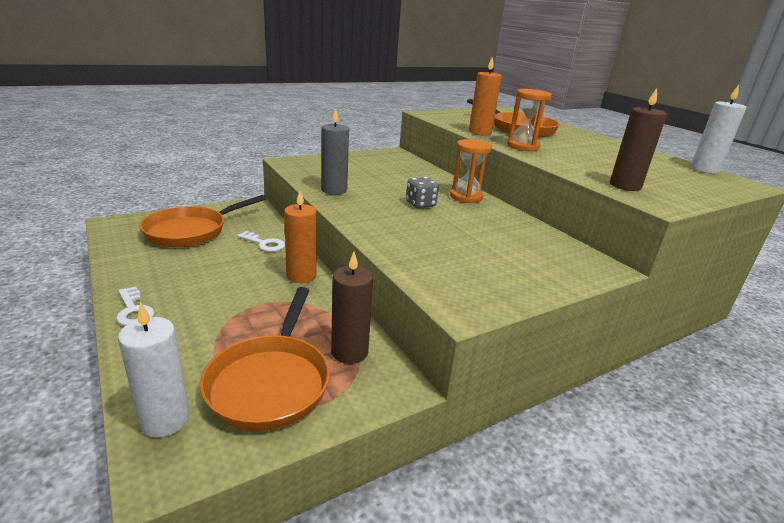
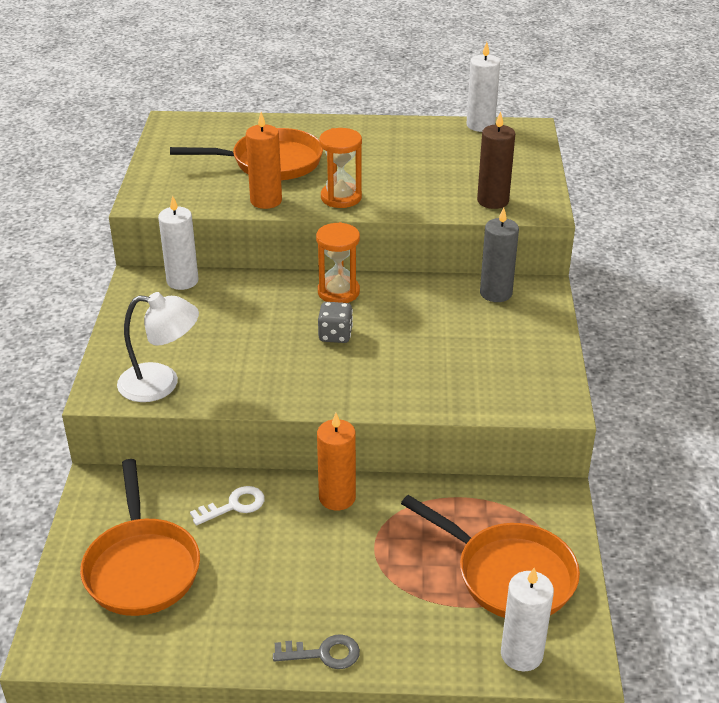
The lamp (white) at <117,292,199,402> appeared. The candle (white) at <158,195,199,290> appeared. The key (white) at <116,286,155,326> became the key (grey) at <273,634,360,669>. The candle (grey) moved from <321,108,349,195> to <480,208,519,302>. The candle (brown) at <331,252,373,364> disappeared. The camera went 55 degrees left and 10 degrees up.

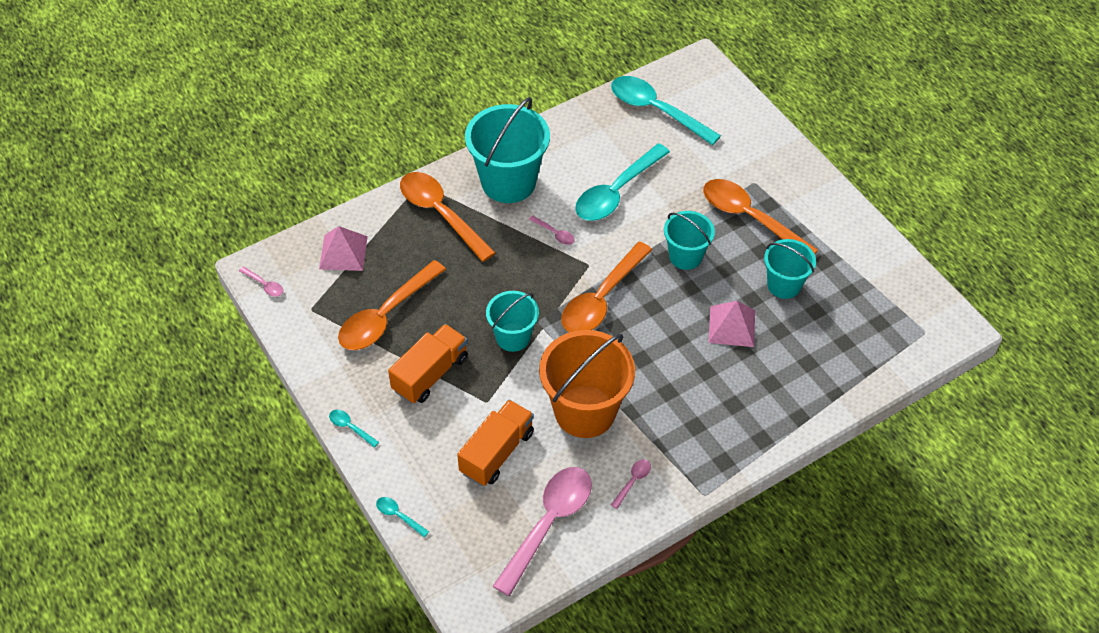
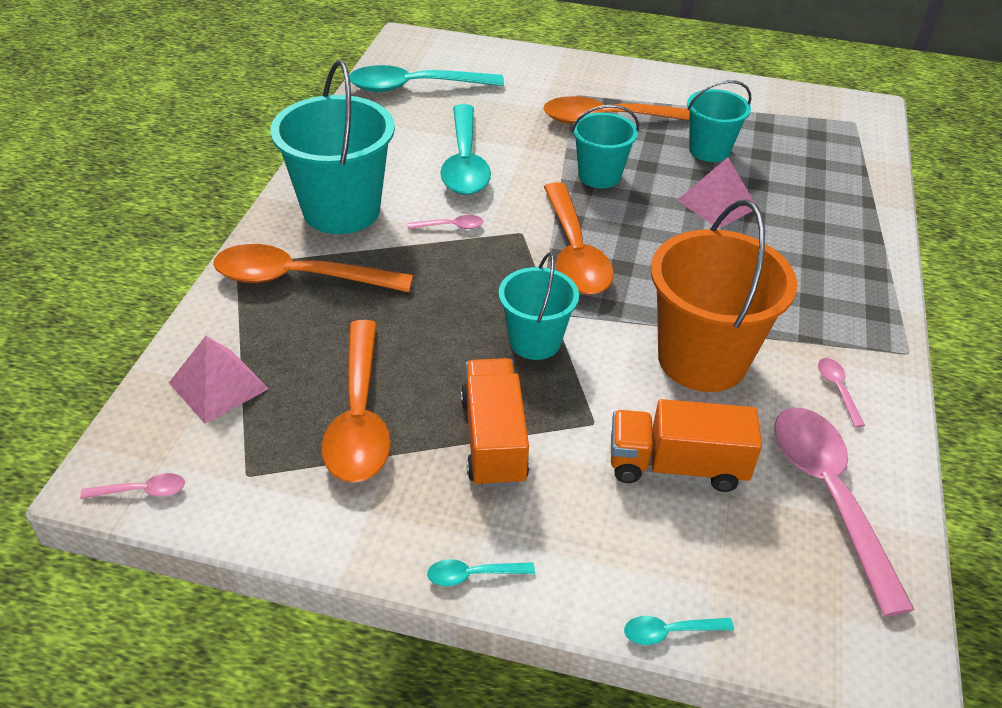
The truck (orange) at <457,400,534,486> turned 75 degrees counterclockwise. The camera went 45 degrees left and 10 degrees down.

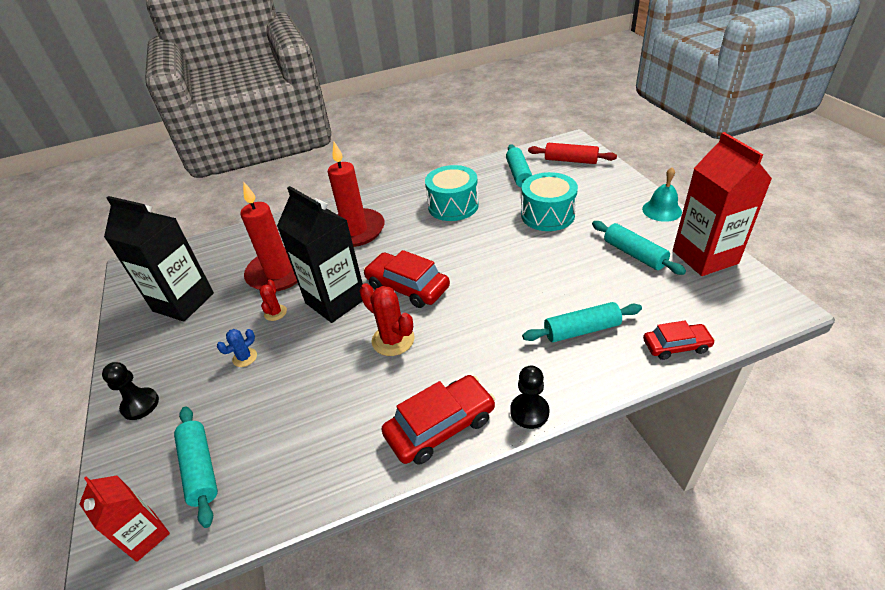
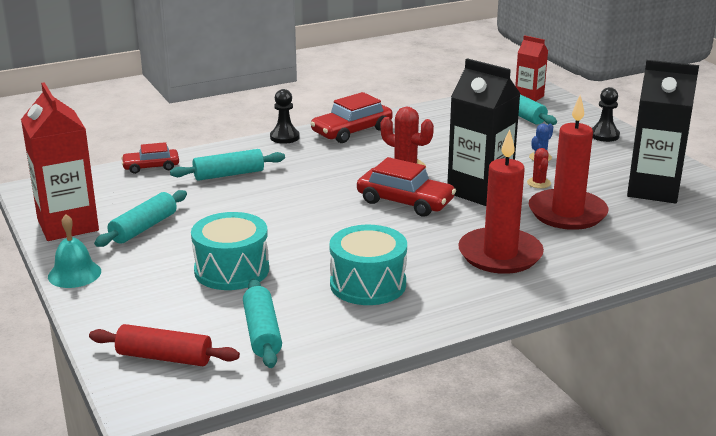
The rolling pin (turquoise) at <592,221,686,275> turned 75 degrees clockwise. The camera went 170 degrees right and 15 degrees down.

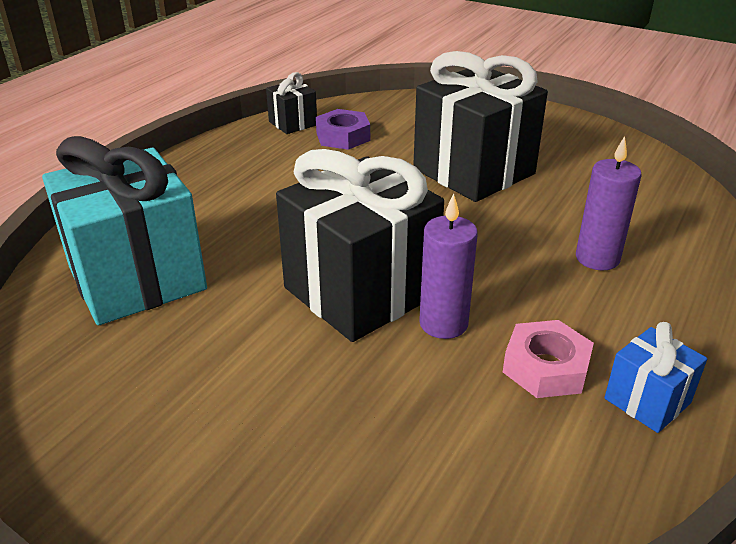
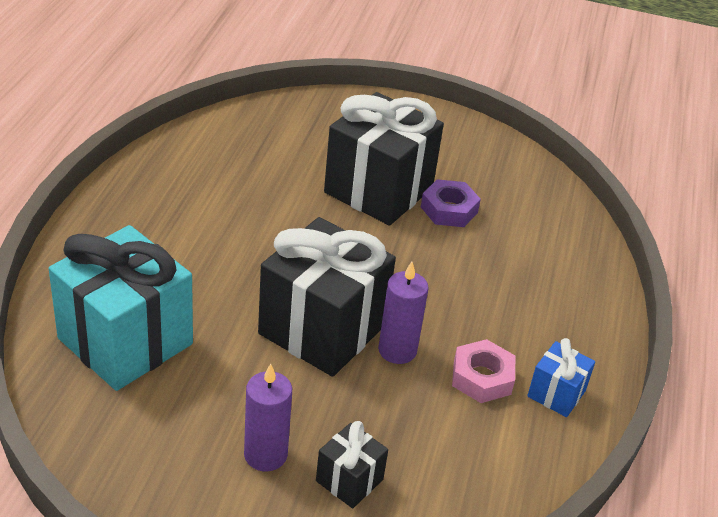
The candle (purple) moved from <576,136,642,270> to <244,364,292,472>. The gift (black) moved from <266,72,317,134> to <316,421,388,508>. The nut (purple) moved from <316,109,370,150> to <421,179,481,227>. The camera went 20 degrees left and 5 degrees up.

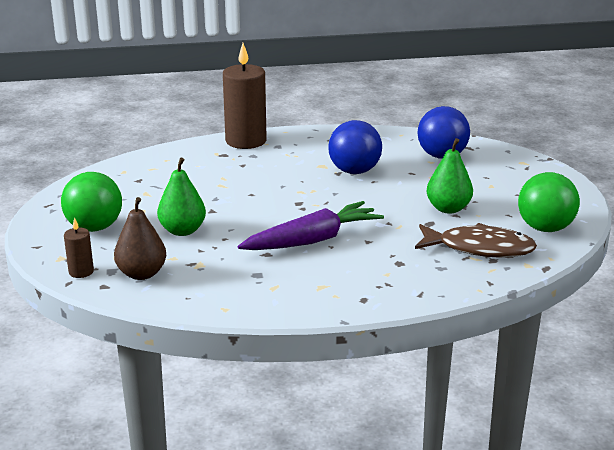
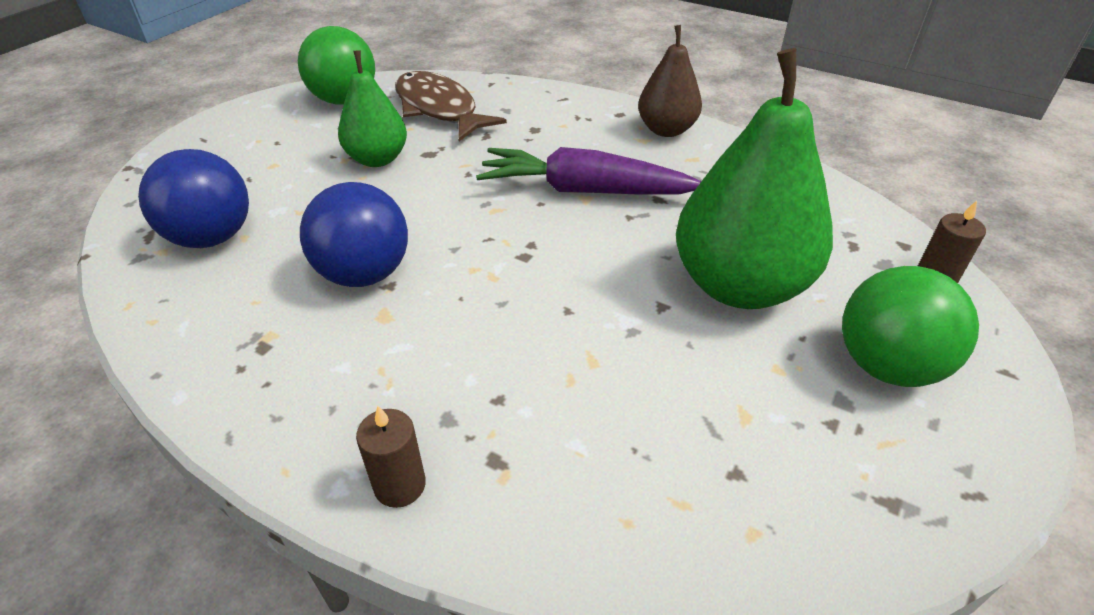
The candle (brown) at <223,43,267,149> changed to 0.47 times the size. The pear (brown) moved from <114,197,166,280> to <638,25,702,137>. The pear (green) at <157,158,206,236> changed to 1.74 times the size. The camera went 140 degrees left and 15 degrees up.

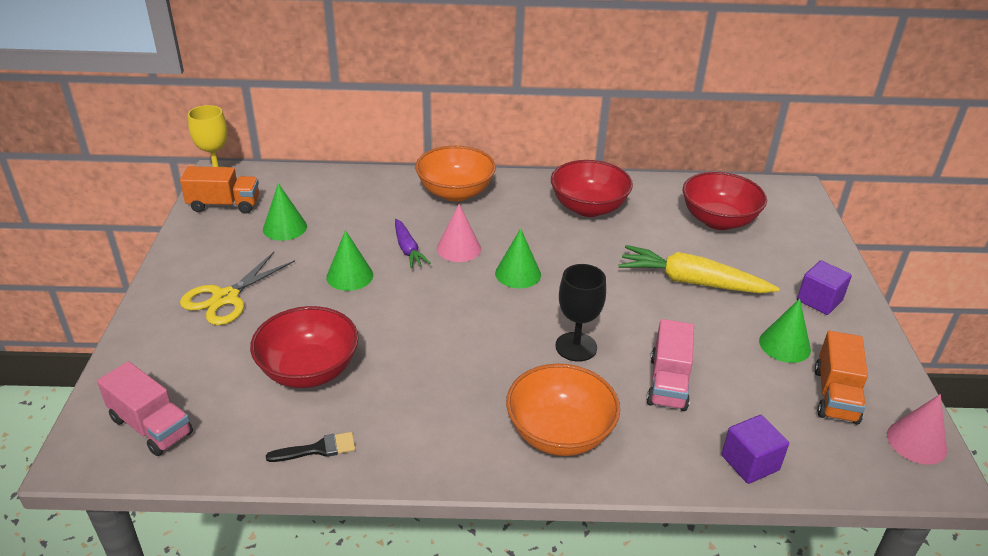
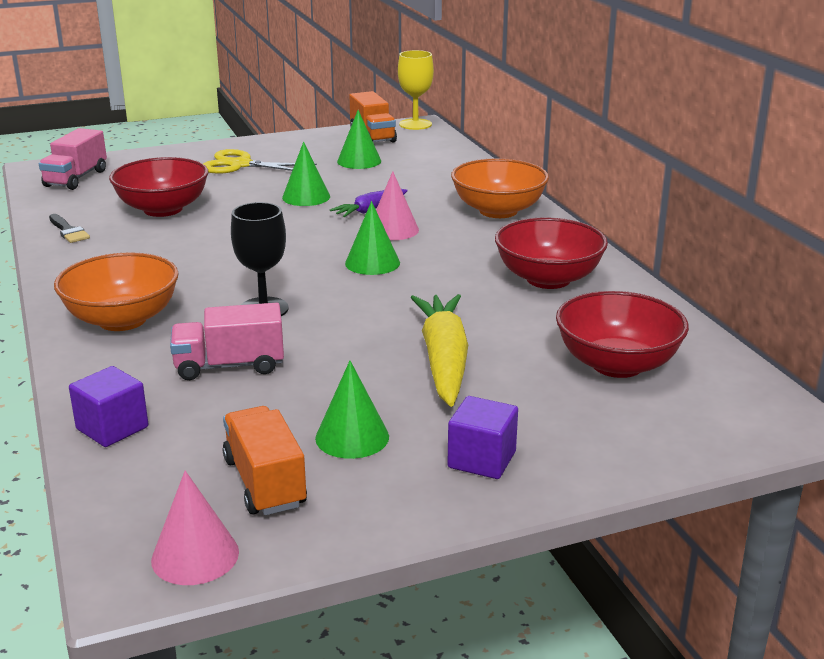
The truck (orange) at <815,331,868,424> turned 75 degrees clockwise. The camera went 70 degrees right and 10 degrees down.

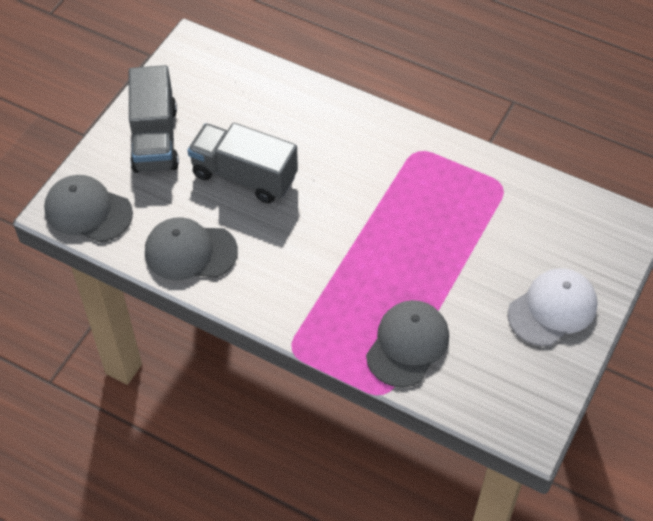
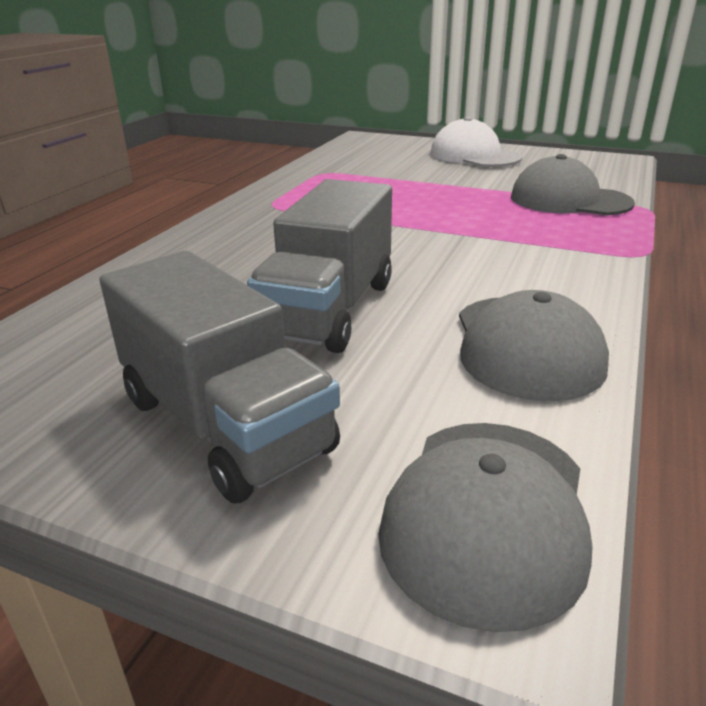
The truck (grey) at <129,65,179,173> turned 60 degrees clockwise. The camera went 95 degrees left and 25 degrees down.

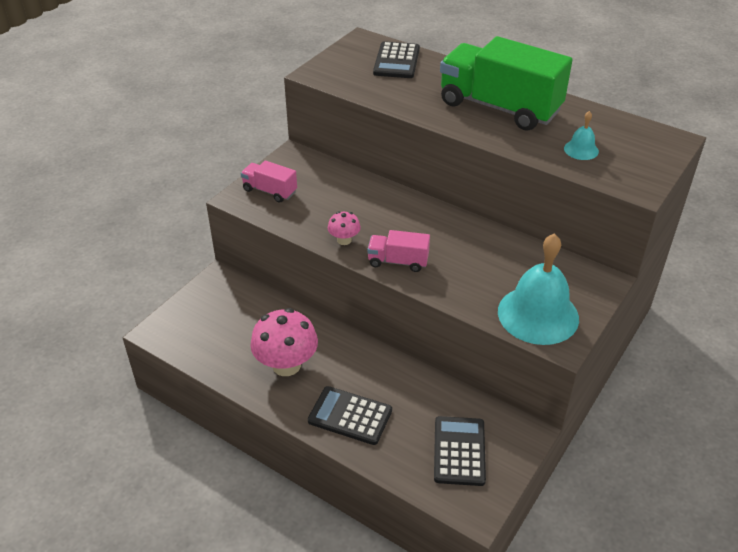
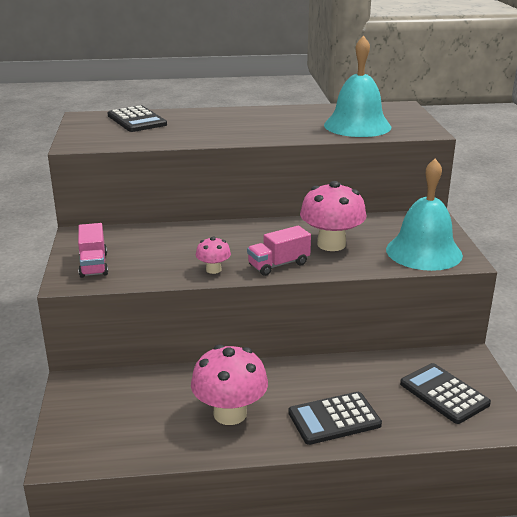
The truck (pink) at <241,161,297,203> turned 90 degrees counterclockwise. The mushroom (pink) at <300,181,366,251> appeared. The bell (turquoise) at <564,111,599,160> changed to 2.20 times the size. The truck (green) at <440,36,572,131> disappeared. The camera went 40 degrees left and 15 degrees down.

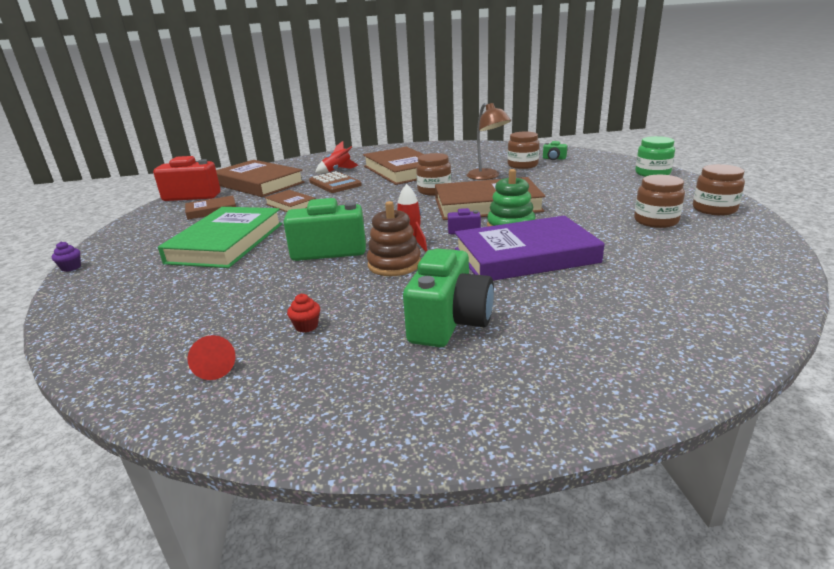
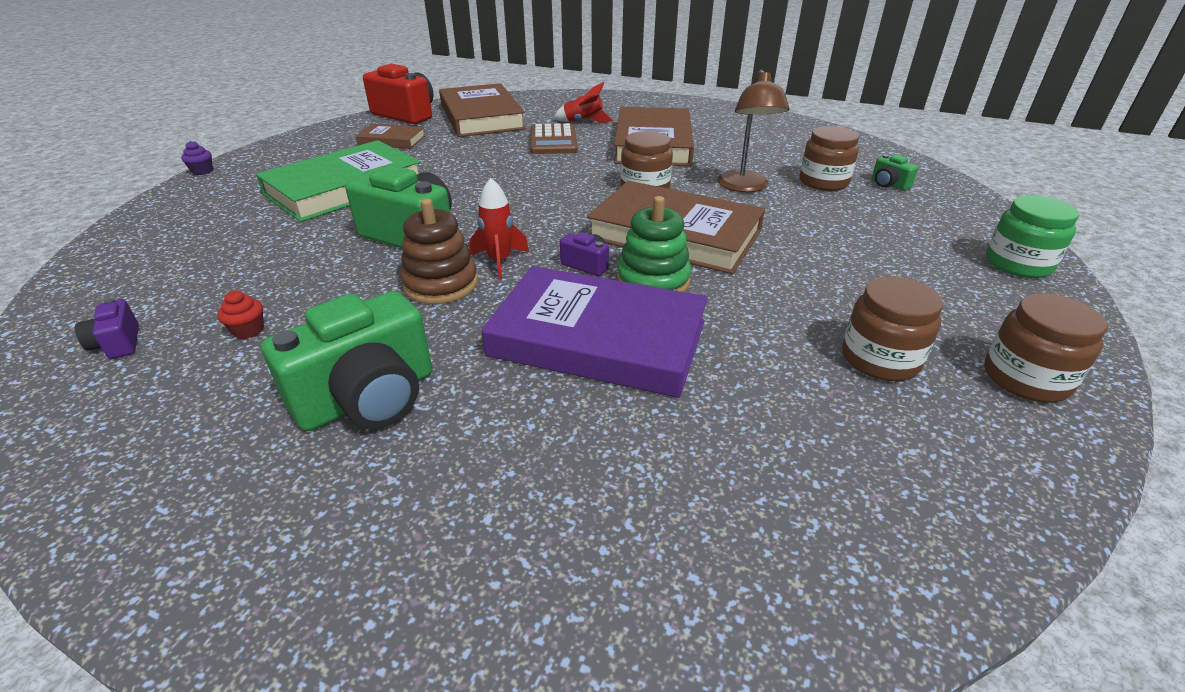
The cone (red) at <187,335,235,380> was replaced by the camera (purple) at <75,298,139,359>. The book (brown) at <264,190,316,212> disappeared. The camera went 30 degrees right and 10 degrees up.

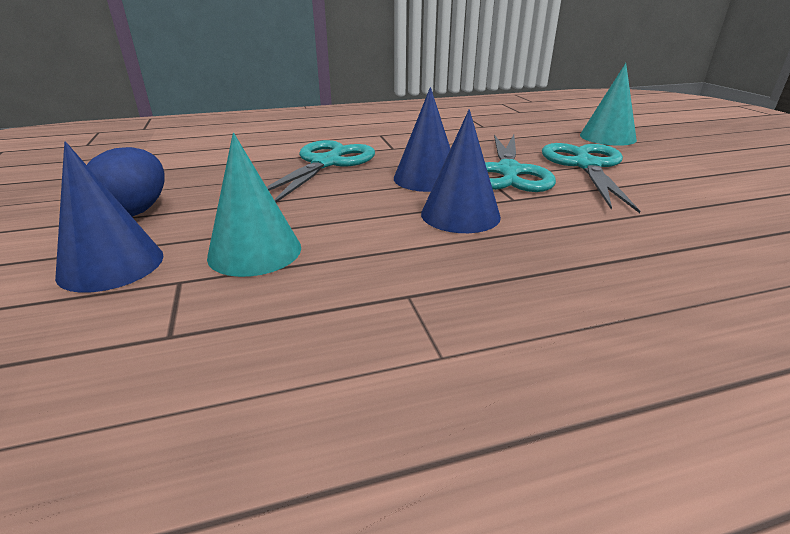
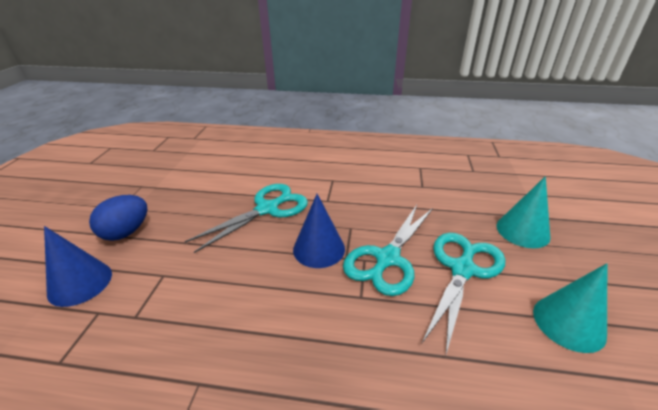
The cone (turquoise) moved from <207,133,301,277> to <533,263,607,353>. The cone (blue) at <421,109,501,233> disappeared. The camera went 25 degrees right and 5 degrees up.

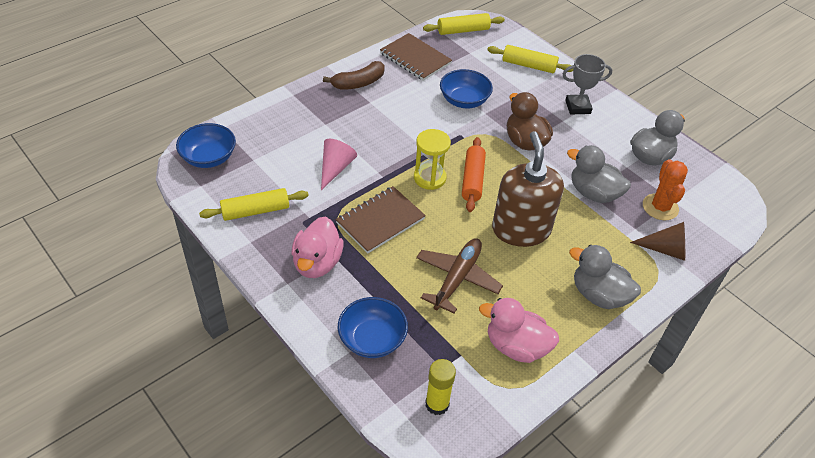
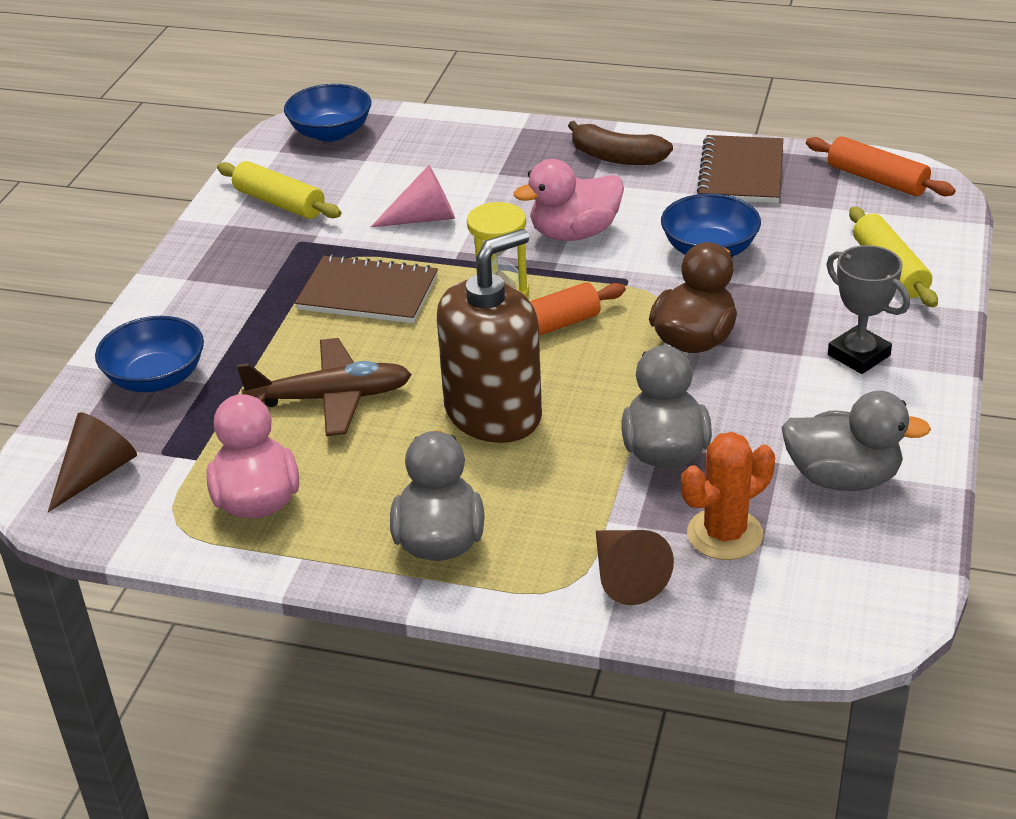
The glue stick (yellow) at <425,359,456,415> was replaced by the cone (brown) at <48,412,137,512>. The duck (pink) moved from <291,216,344,278> to <514,159,624,241>. The rolling pin (yellow) at <423,13,505,35> became the rolling pin (orange) at <806,136,955,196>. The camera went 60 degrees right and 10 degrees down.

